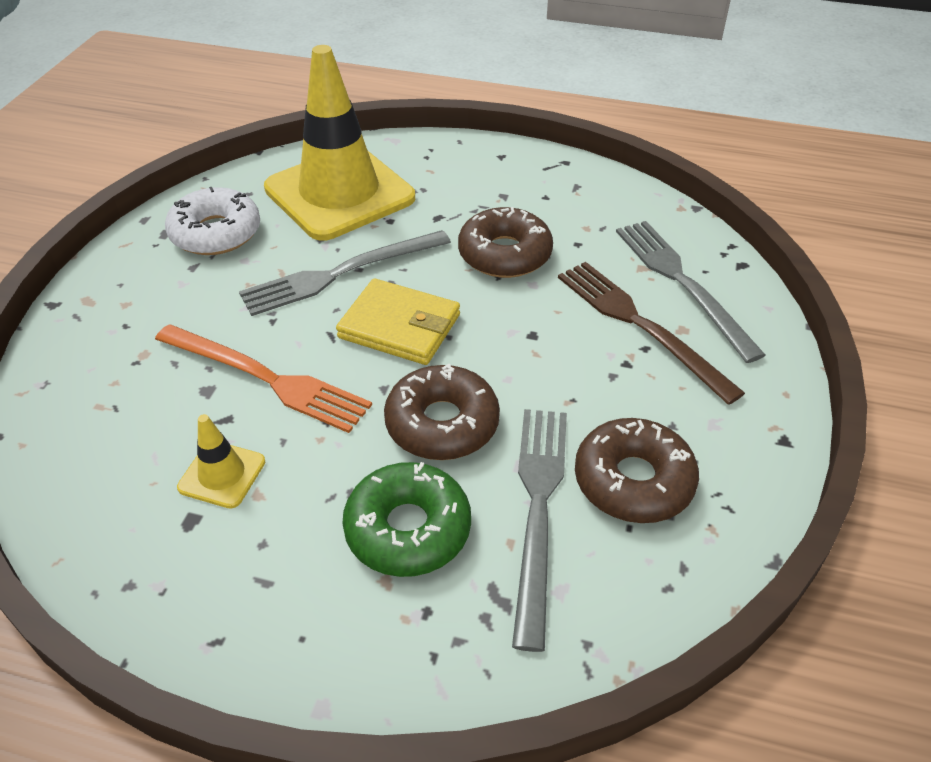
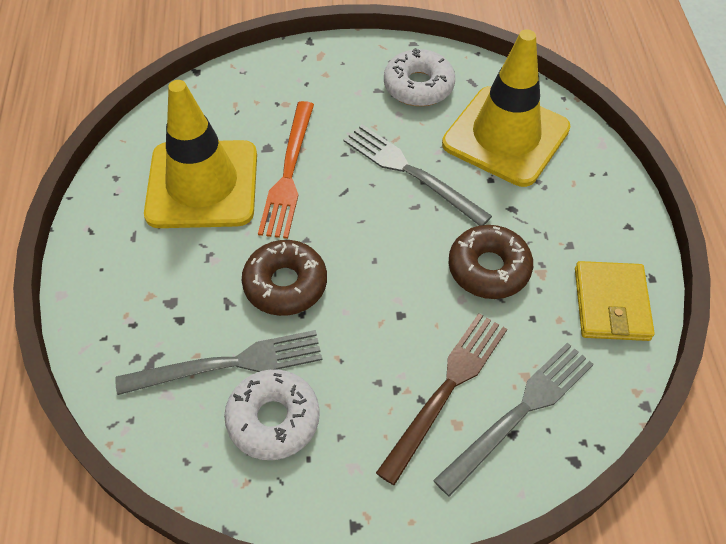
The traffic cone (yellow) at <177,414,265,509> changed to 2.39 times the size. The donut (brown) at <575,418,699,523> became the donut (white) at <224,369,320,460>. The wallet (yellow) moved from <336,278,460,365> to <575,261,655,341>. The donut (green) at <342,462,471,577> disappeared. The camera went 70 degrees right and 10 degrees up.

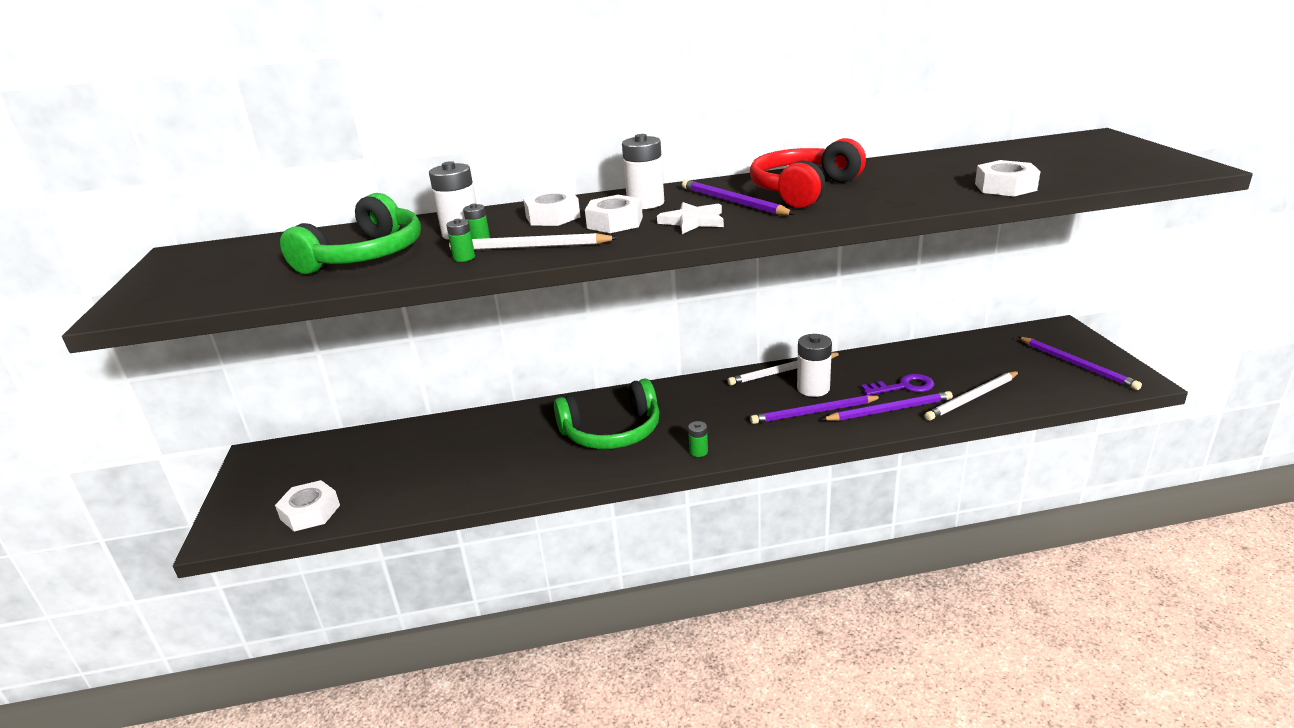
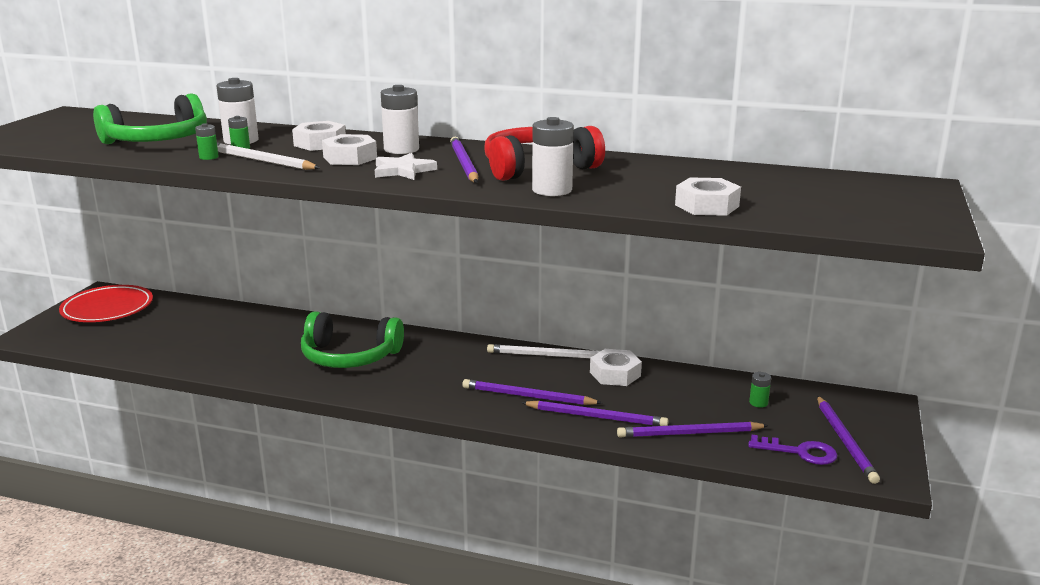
The plate (red) at <59,285,153,322> appeared. The battery (white) moved from <797,334,832,397> to <532,117,574,196>. The nut (white) moved from <275,480,340,532> to <590,349,642,386>. The pencil (white) at <925,371,1020,421> became the pencil (purple) at <617,422,769,437>. The key (purple) moved from <861,374,934,395> to <748,435,837,465>. The battery (green) moved from <688,421,708,457> to <749,372,771,408>. The camera went 25 degrees right and 5 degrees down.

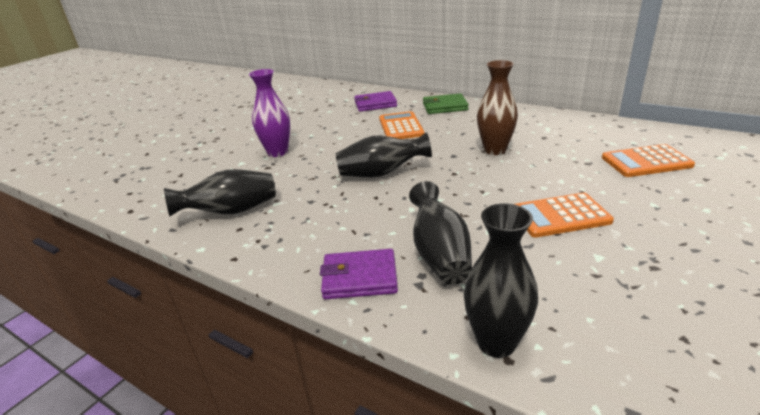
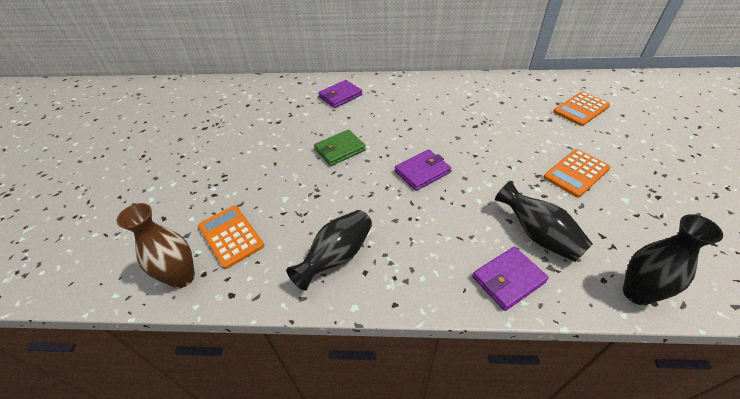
The vase (brown) moved from <477,60,518,155> to <117,203,195,288>. The calculator (orange) moved from <379,111,425,139> to <198,206,264,269>. The wallet (green) moved from <423,93,469,114> to <314,129,366,166>. The vase (black) at <335,132,432,177> was replaced by the wallet (purple) at <395,150,451,191>. The vase (purple) at <249,69,290,157> disappeared. The camera went 30 degrees left and 15 degrees up.

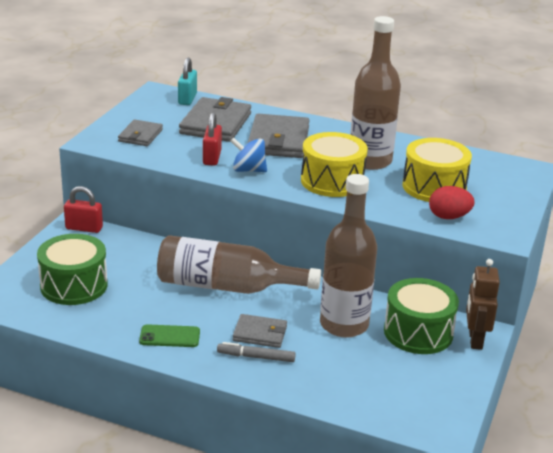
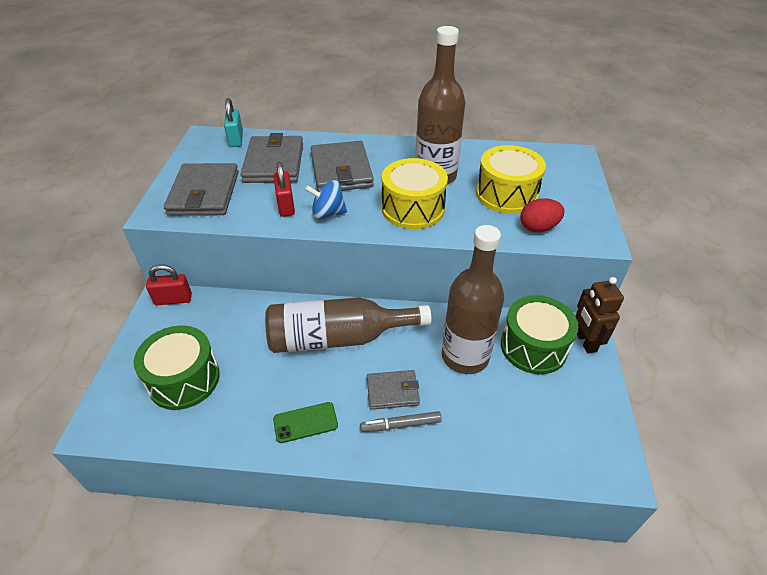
The wallet (grey) at <118,120,163,146> changed to 1.74 times the size. The camera went 15 degrees left and 15 degrees up.

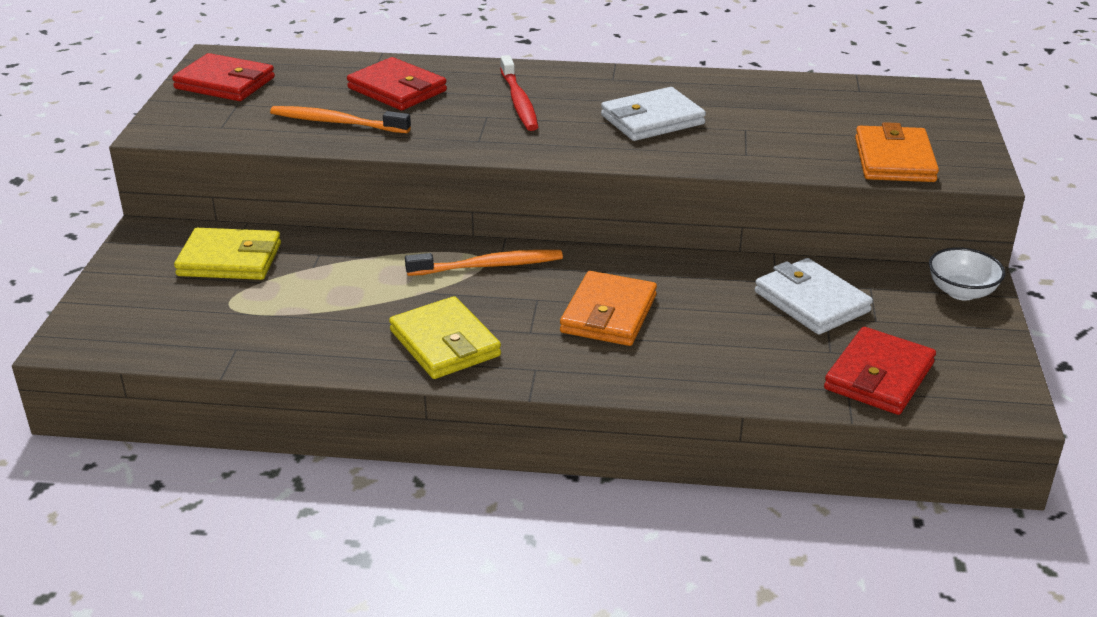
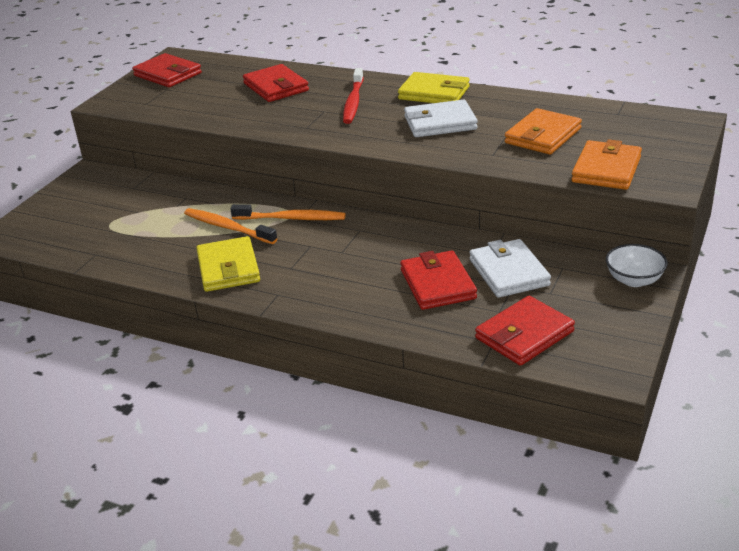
The toothbrush (orange) moved from <270,106,411,133> to <184,208,277,244>. The wallet (yellow) moved from <174,228,281,280> to <398,72,470,103>. The wallet (red) at <400,250,477,310> appeared. The wallet (orange) moved from <560,271,657,346> to <505,108,582,155>. The camera went 20 degrees right and 0 degrees up.

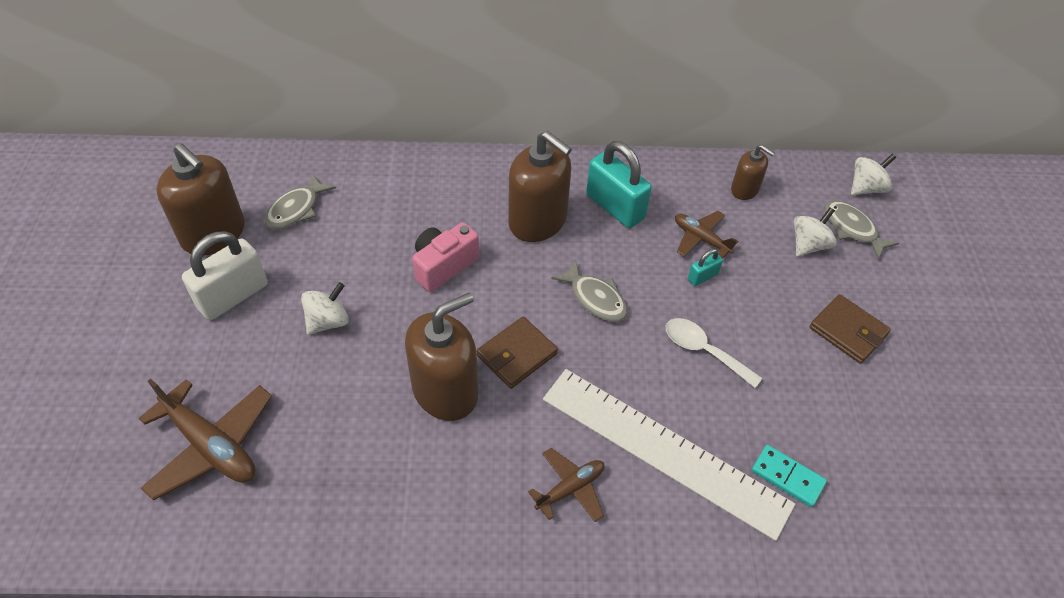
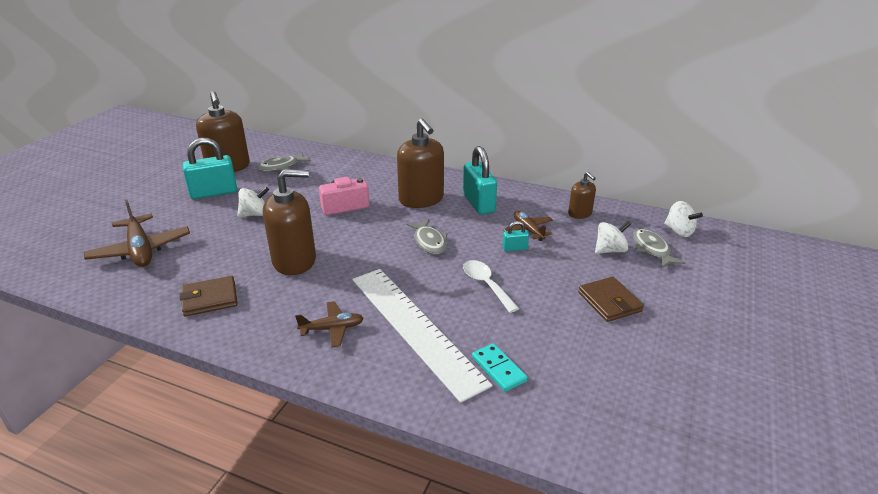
The wallet (brown) moved from <477,316,558,389> to <180,276,238,317>. The padlock (white) at <182,231,268,320> became the padlock (turquoise) at <182,138,237,199>. The spinning top (white) at <851,154,896,195> turned 60 degrees clockwise. The camera went 25 degrees right and 20 degrees down.

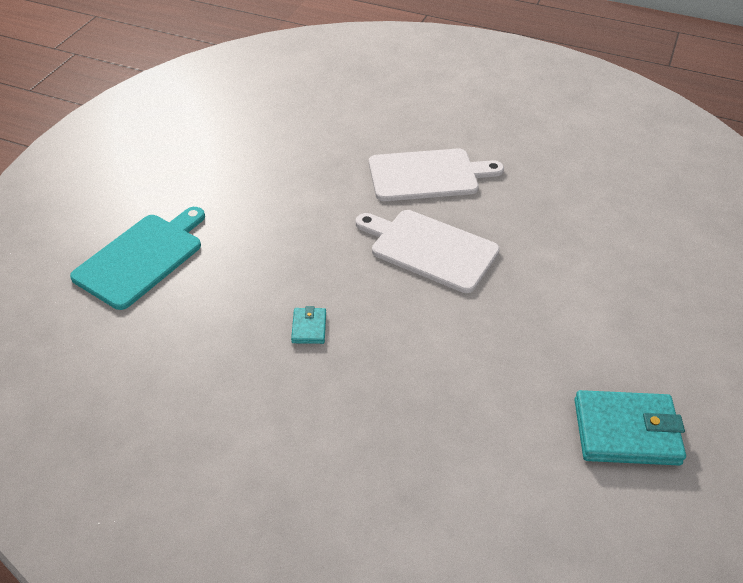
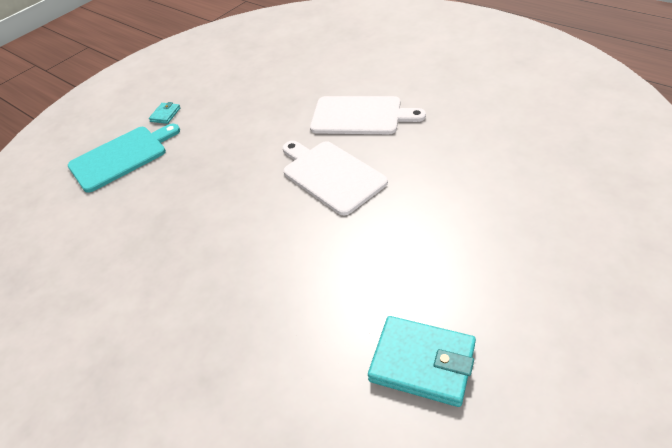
The wallet (turquoise) moved from <291,306,326,344> to <149,102,180,124>. The camera went 25 degrees right and 0 degrees up.

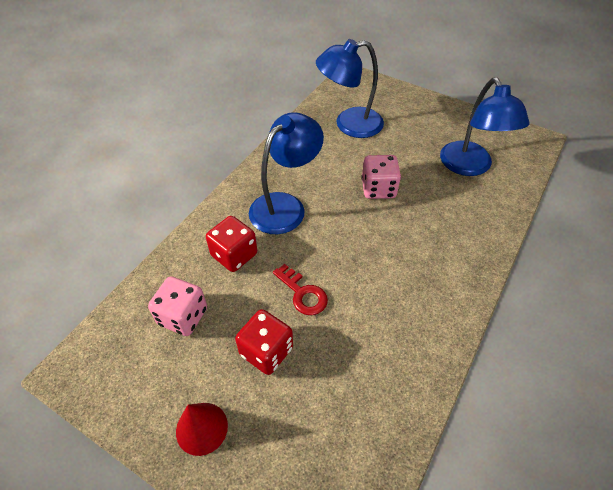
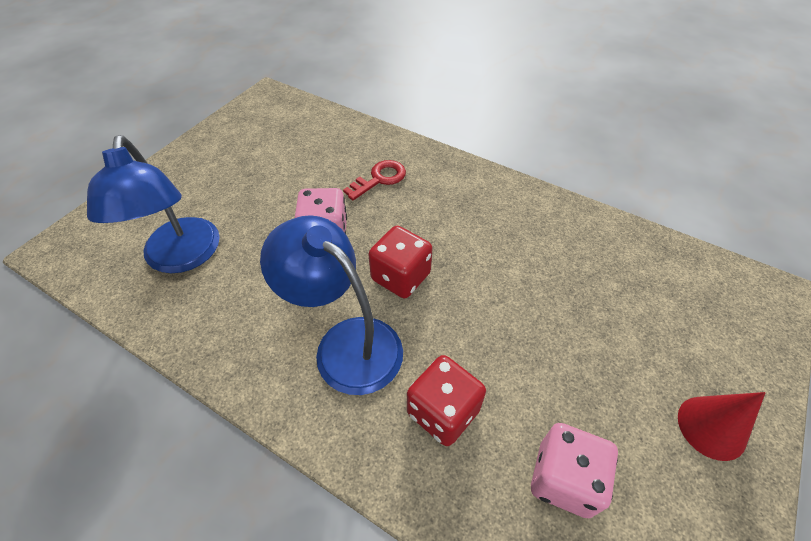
The key (red) moved from <273,264,328,315> to <343,160,406,200>. The dice (red) moved from <235,309,293,375> to <368,226,432,298>. The lamp (blue) at <440,78,529,176> disappeared. The camera went 90 degrees left and 0 degrees up.

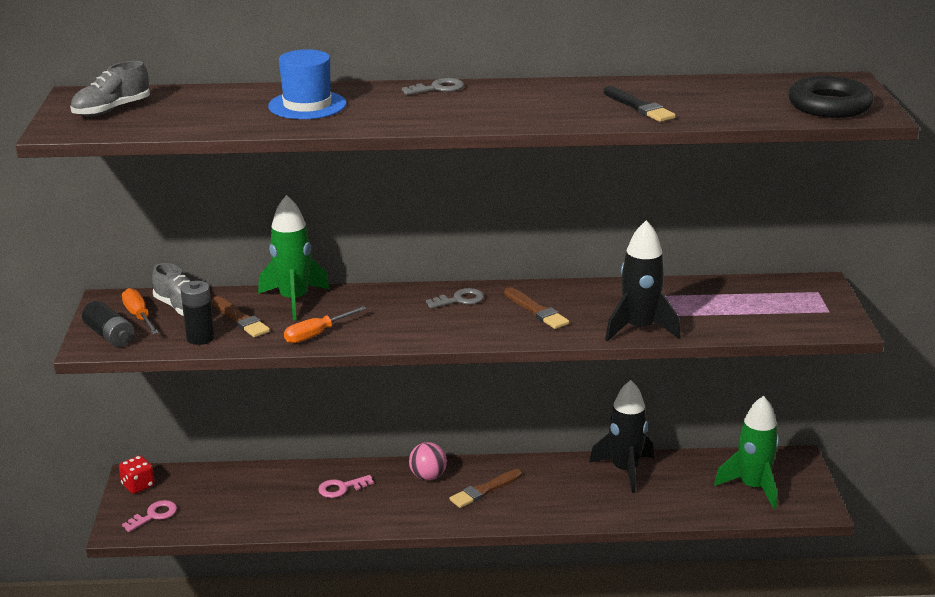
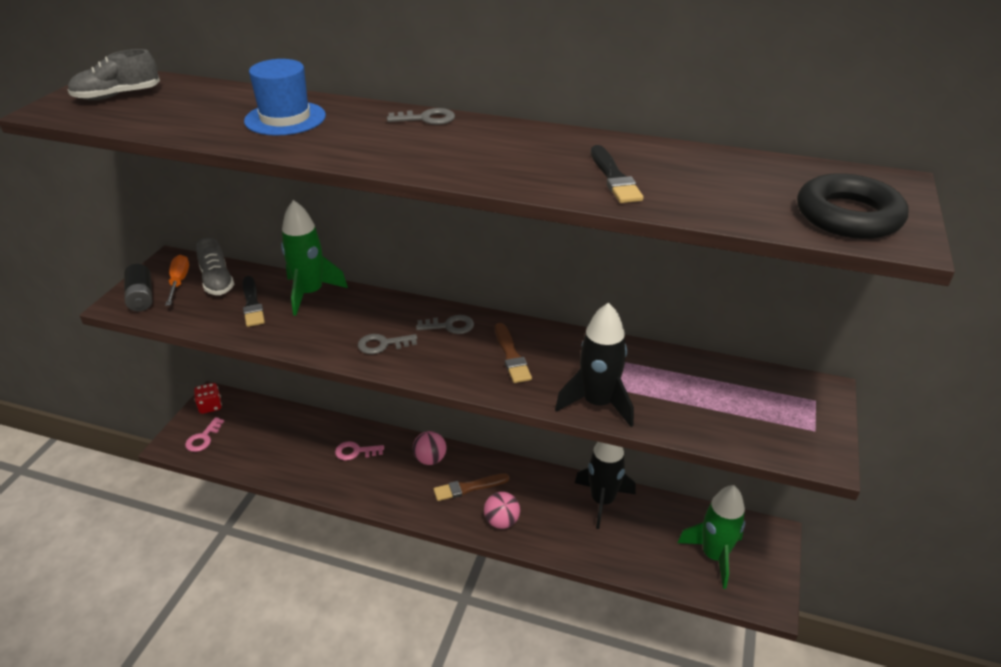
The key (pink) at <122,500,177,532> turned 135 degrees clockwise. The brush (brown) at <211,296,270,337> became the brush (black) at <243,276,265,327>. The key (grey) at <358,334,417,354> appeared. The ball (pink) at <484,492,520,529> appeared. The battery (black) at <180,281,215,345> disappeared. The screwdriver (orange) at <284,306,367,343> disappeared. The camera went 20 degrees right and 10 degrees up.

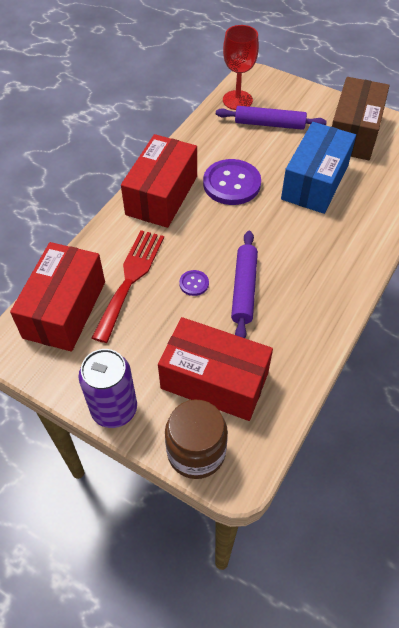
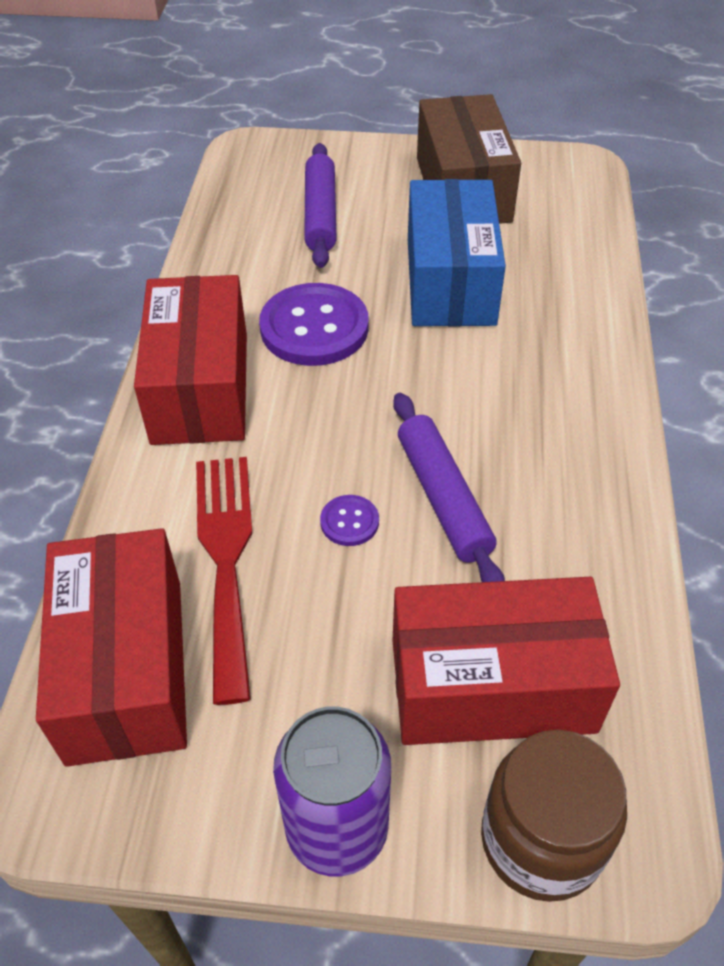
The rolling pin (purple) at <216,106,327,130> turned 75 degrees counterclockwise. The goblet (red) at <223,25,259,110> disappeared. The camera went 25 degrees left and 5 degrees down.

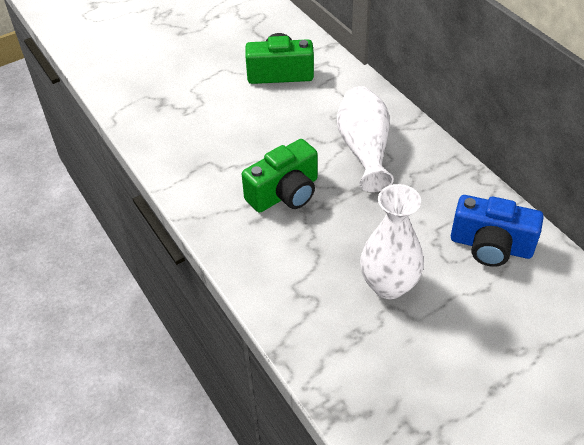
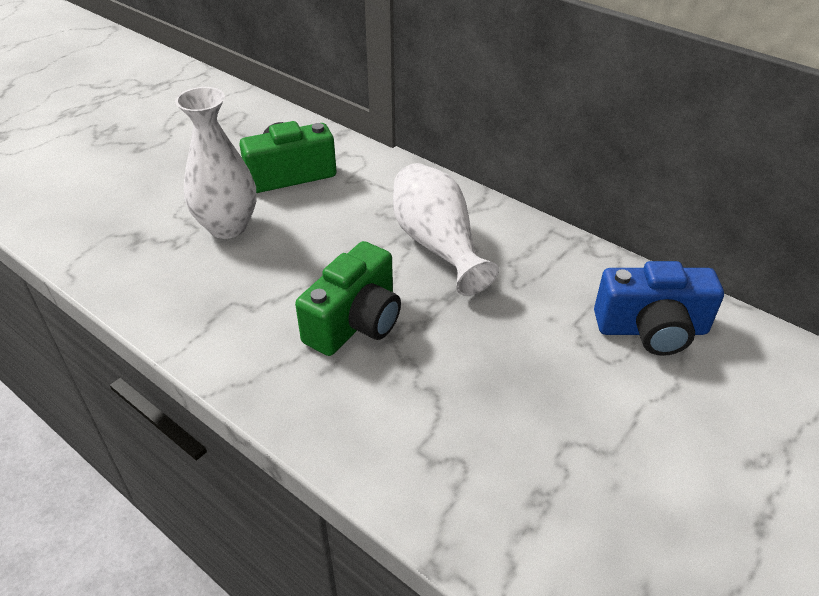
The vase (white) moved from <360,184,424,299> to <175,87,257,239>. The camera went 20 degrees left and 5 degrees down.

